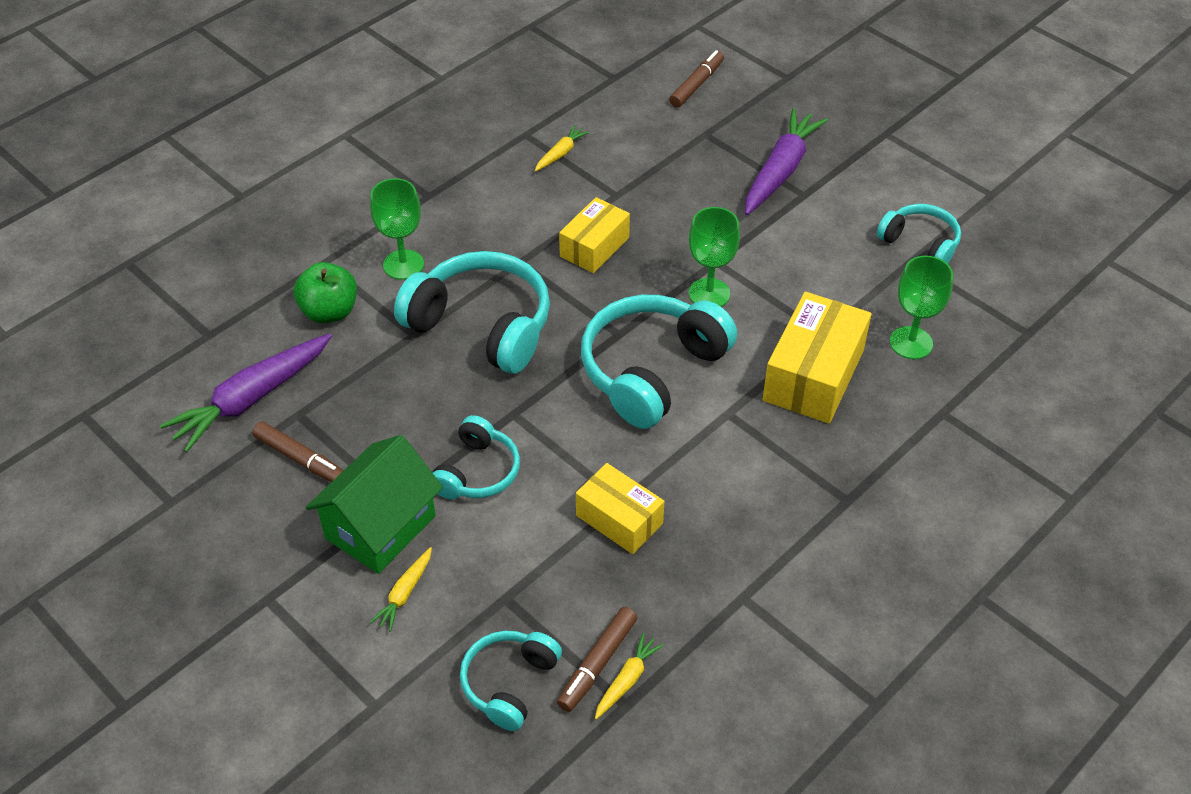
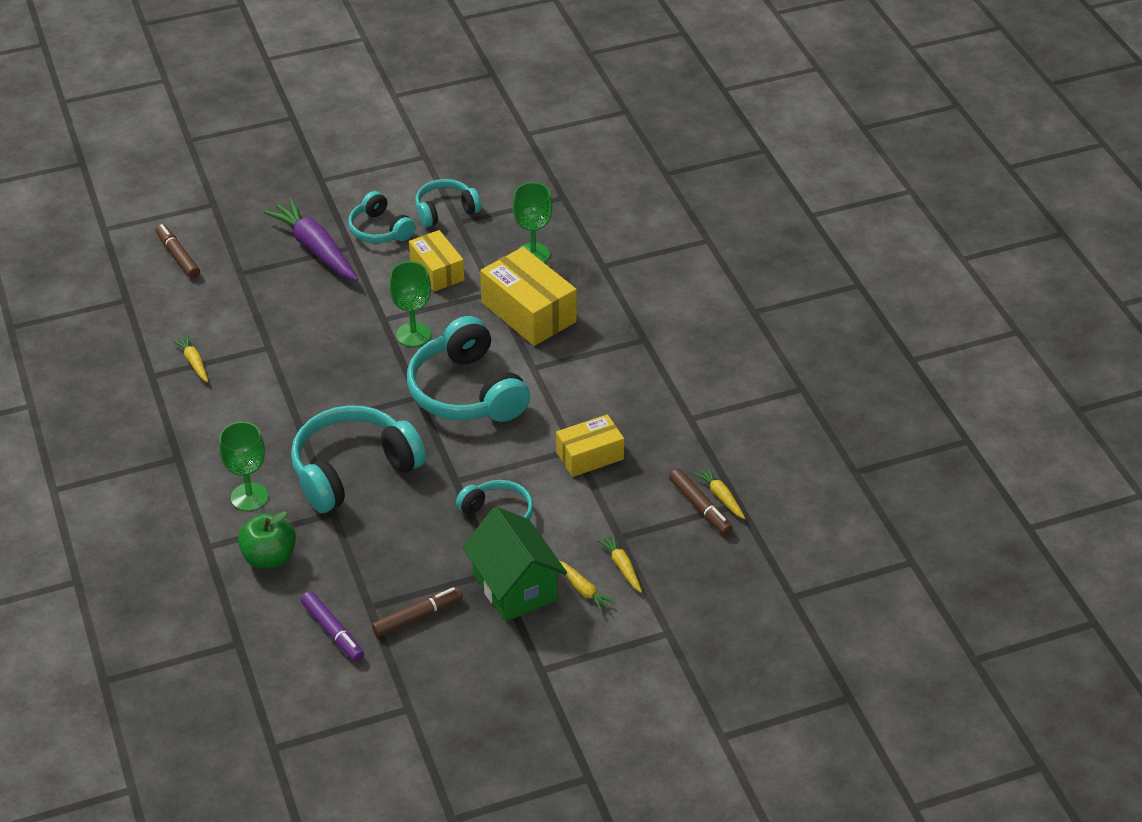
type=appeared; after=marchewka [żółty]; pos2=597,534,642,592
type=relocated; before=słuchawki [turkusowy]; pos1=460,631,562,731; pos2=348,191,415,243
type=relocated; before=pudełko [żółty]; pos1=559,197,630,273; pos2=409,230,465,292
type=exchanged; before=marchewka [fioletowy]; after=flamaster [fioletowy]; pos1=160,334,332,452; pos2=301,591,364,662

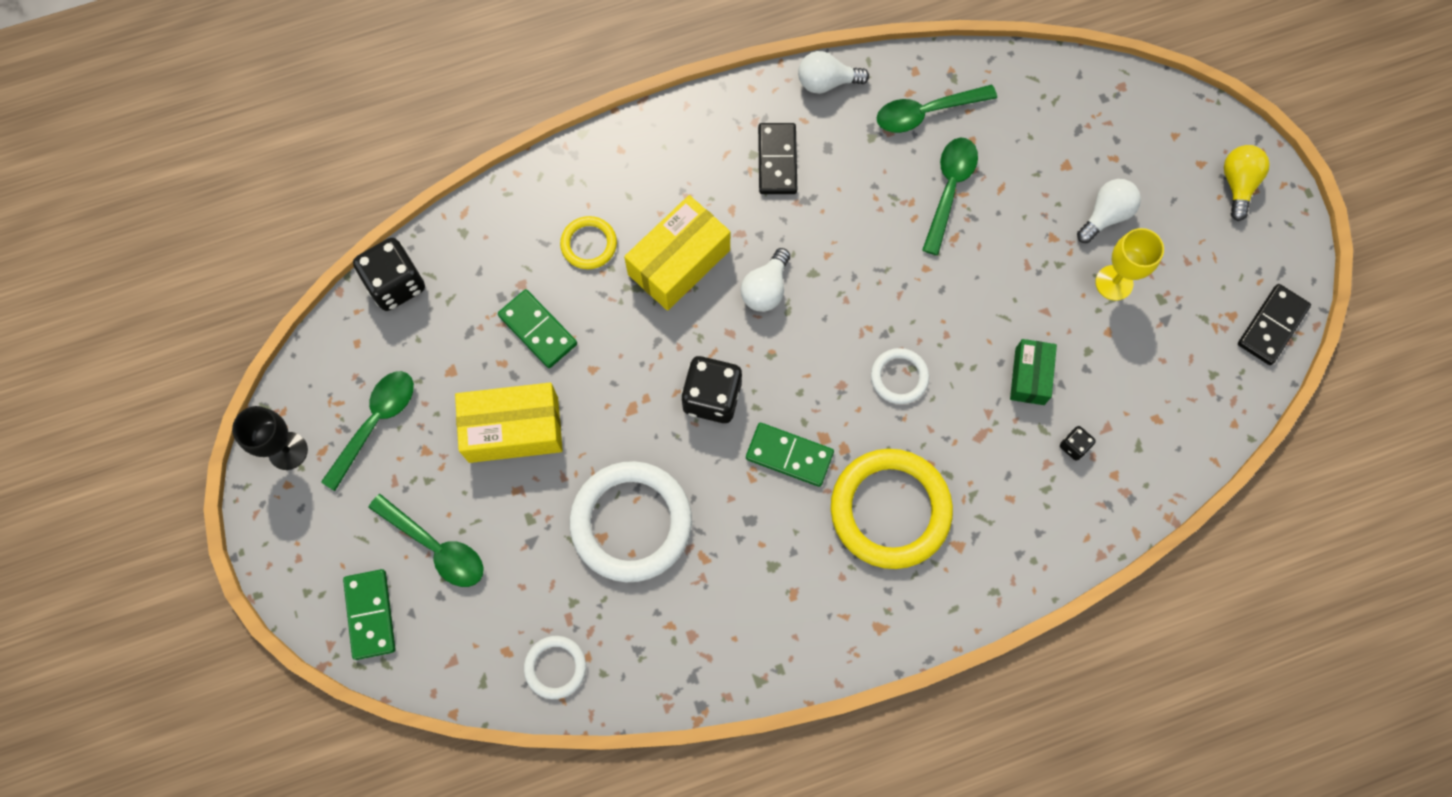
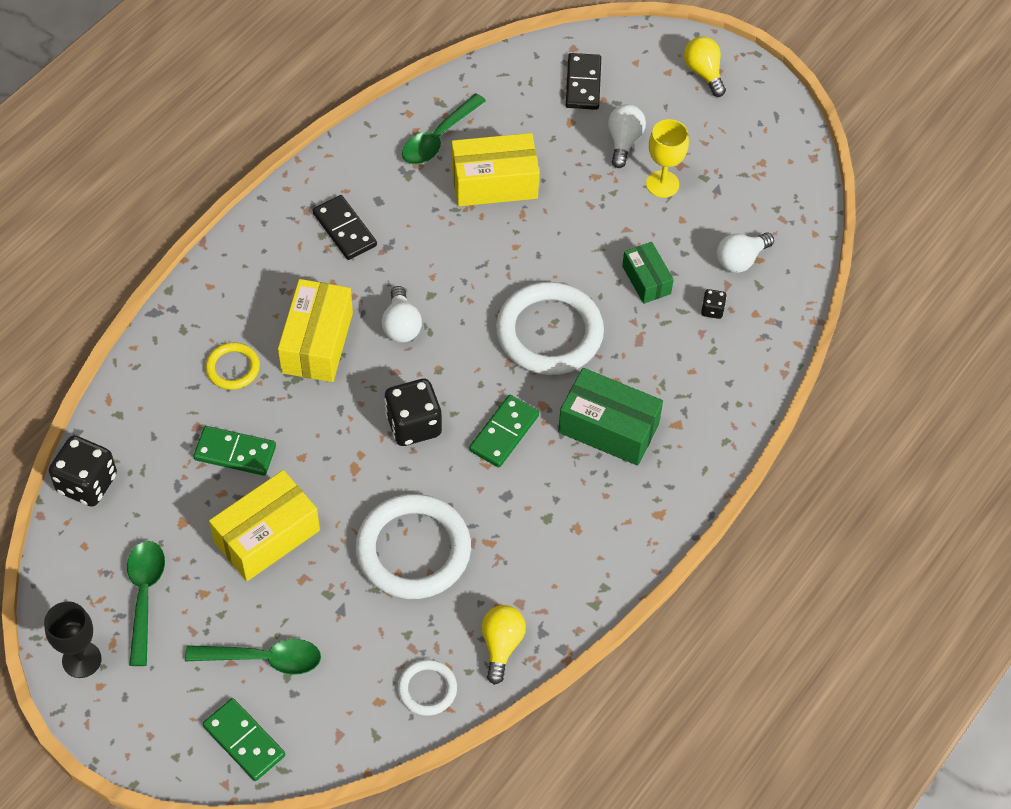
type=appeared; after=żarówka [żółty]; pos2=482,605,526,685
type=relocated; before=żarówka [biały]; pos1=798,51,869,94; pos2=717,232,774,273
type=relocated; before=kostka domina [czarny]; pos1=1238,284,1311,365; pos2=566,53,601,110
type=exchanged; before=pierścień [żółty]; after=pudełko [zielony]; pos1=831,449,953,569; pos2=558,368,663,466
type=exchanged; before=łyżka [zielony]; after=pudełko [żółty]; pos1=922,138,978,255; pos2=451,133,539,206
type=spun; before=kostka domina [zielony]; pos1=746,423,834,487; pos2=469,395,539,468; turn=-45
type=size; before=pierścień [biały]; pos1=871,348,929,404; pos2=496,282,604,375; scale=2.02

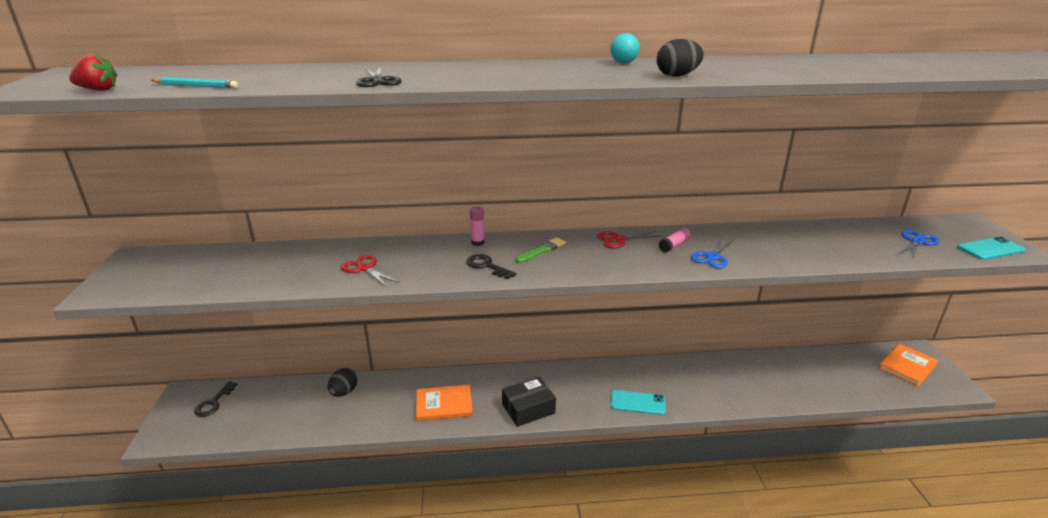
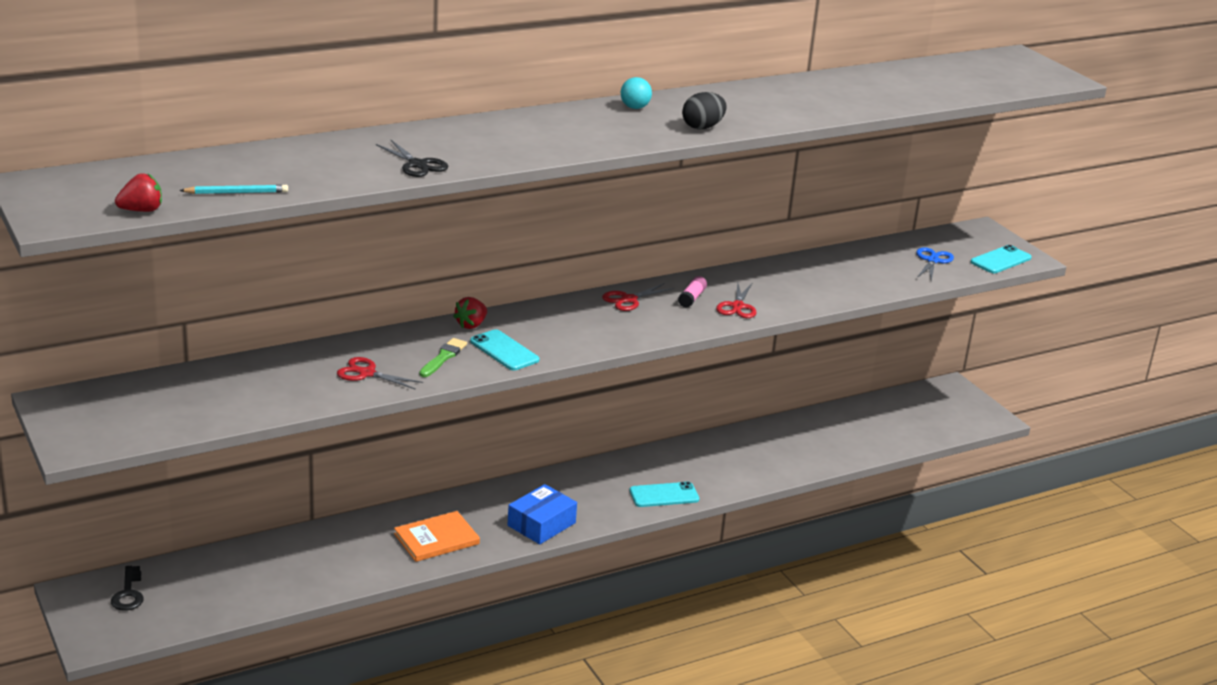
type=missing; before=jajko [czarny]; pos1=328,368,358,397
type=missing; before=książka [pomarańczowy]; pos1=879,344,939,386
type=relocated; before=pędzel [zielony]; pos1=516,237,566,263; pos2=419,338,467,377
type=exchanged; before=klucz [czarny]; after=telefon [turkusowy]; pos1=466,254,516,280; pos2=470,329,540,370
type=exchanged; before=klej w sztyfcie [różowy]; after=truskawka [czerwony]; pos1=470,206,484,246; pos2=453,297,487,329
type=colour; before=pudełko [czarny]; after=pudełko [niebieski]; pos1=502,377,556,427; pos2=508,484,577,544
type=colour; before=nożyczki [niebieski]; after=nożyczki [czerwony]; pos1=691,237,734,268; pos2=716,283,757,318

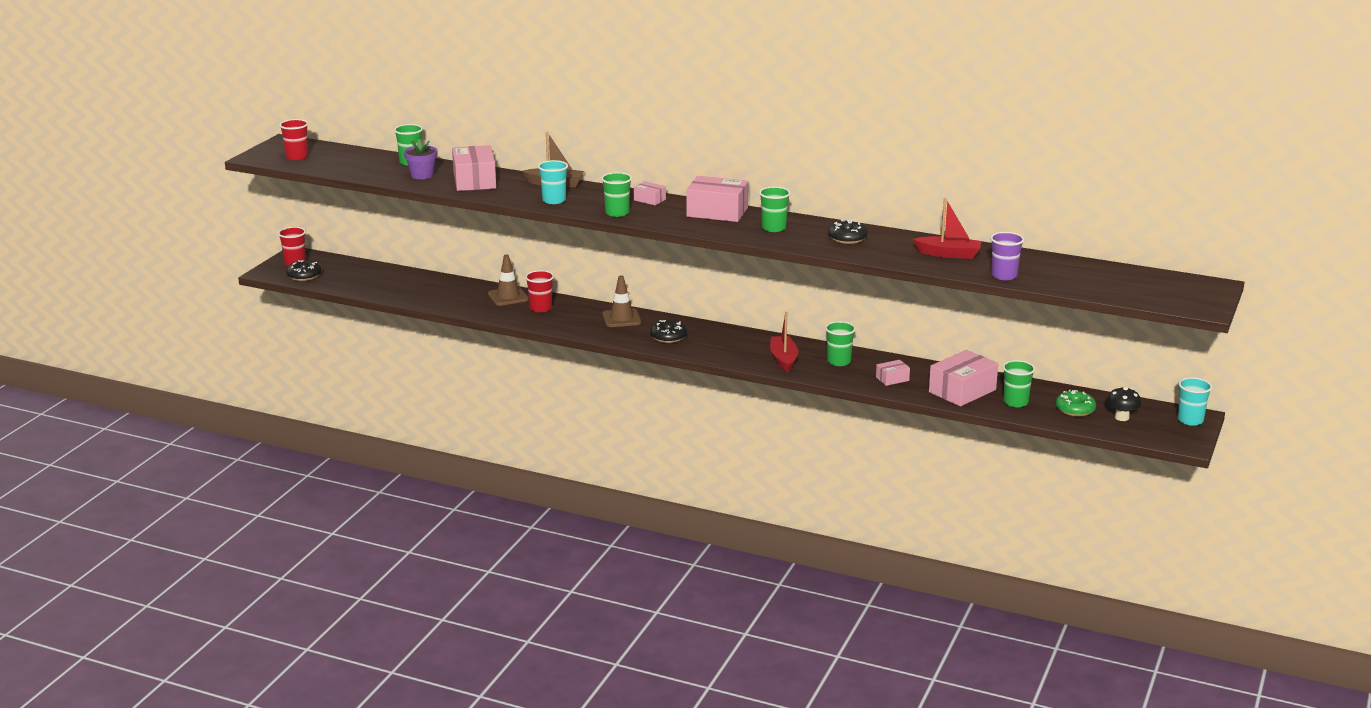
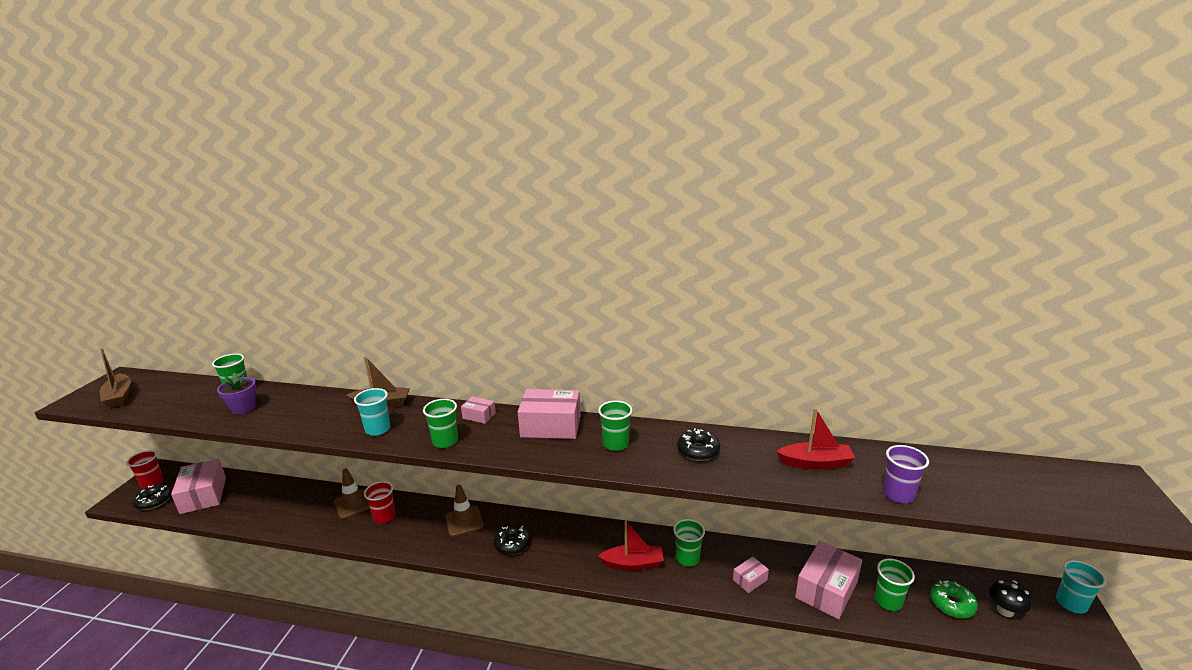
type=relocated; before=pudełko [różowy]; pos1=452,145,496,191; pos2=171,459,226,514
type=exchanged; before=szklanka [czerwony]; after=łódka [brązowy]; pos1=279,119,308,160; pos2=100,348,131,408
type=spun; before=łódka [czerwony]; pos1=770,312,798,372; pos2=598,520,664,571; turn=105

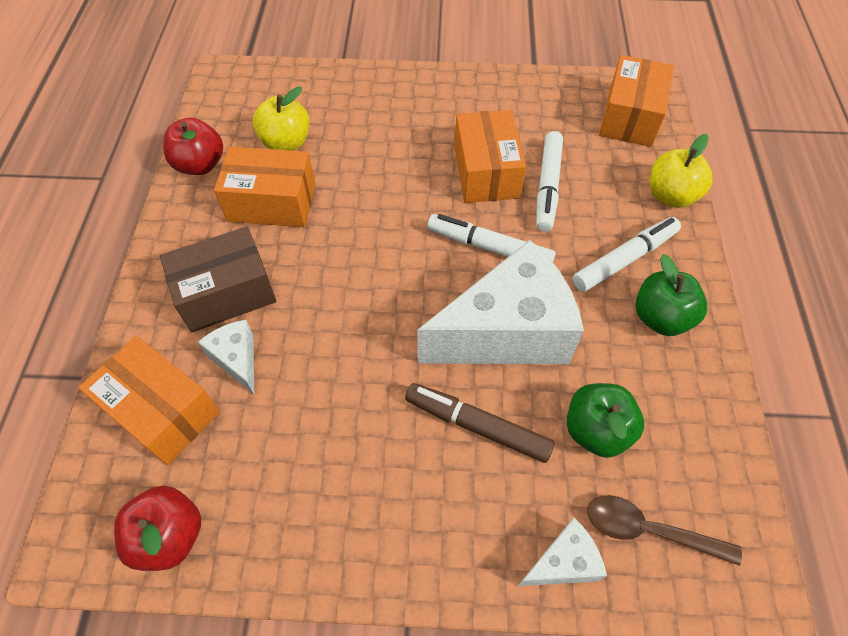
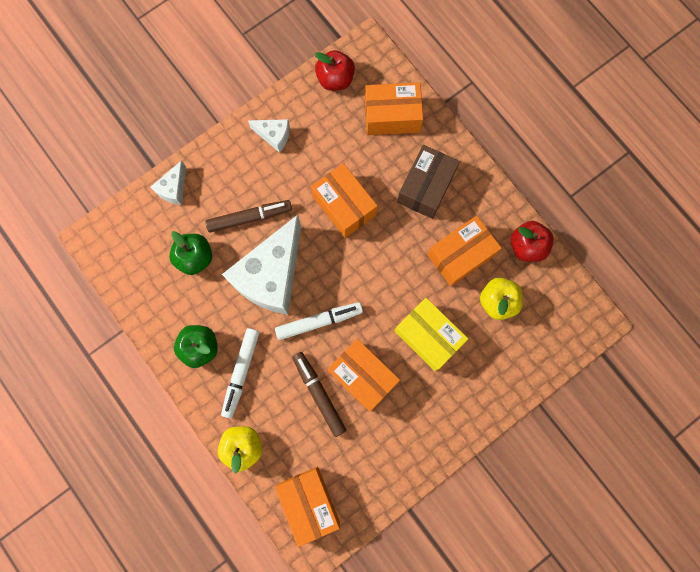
type=missing; before=łyżka [brązowy]; pos1=587,495,742,566
type=appeared; after=pudełko [pomarańczowy]; pos2=311,163,378,238
type=appeared; after=pudełko [żółty]; pos2=395,298,468,371
type=relocated; before=ser [biały]; pos1=198,320,254,394; pos2=248,119,290,153
type=colour; before=flamaster [biały]; after=flamaster [brązowy]; pos1=536,131,563,232; pos2=292,352,347,437

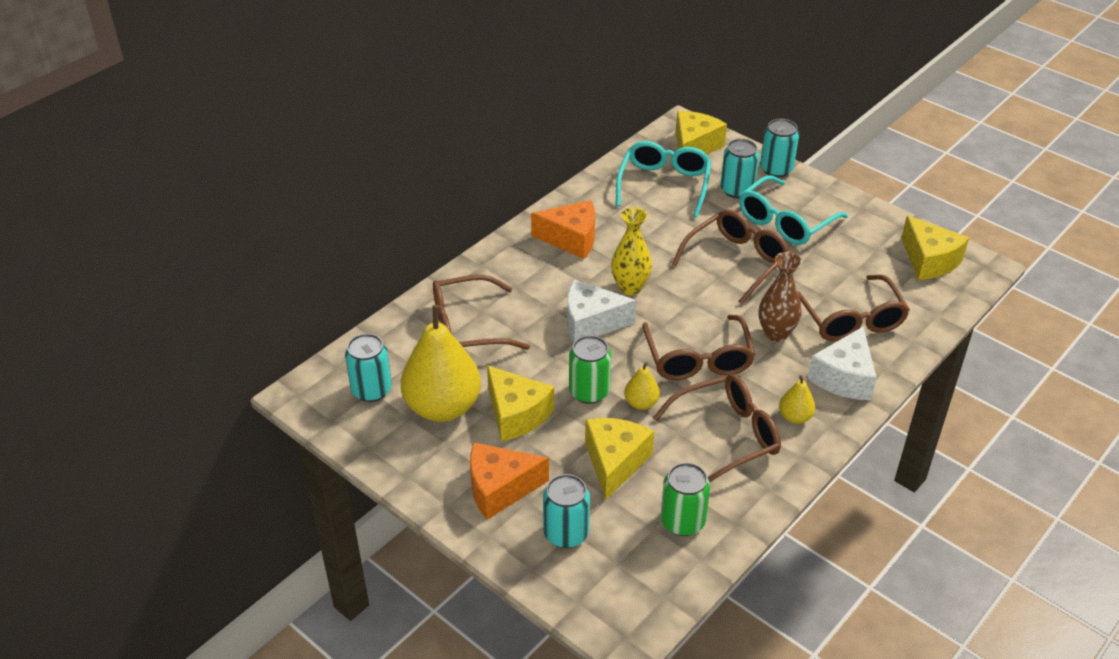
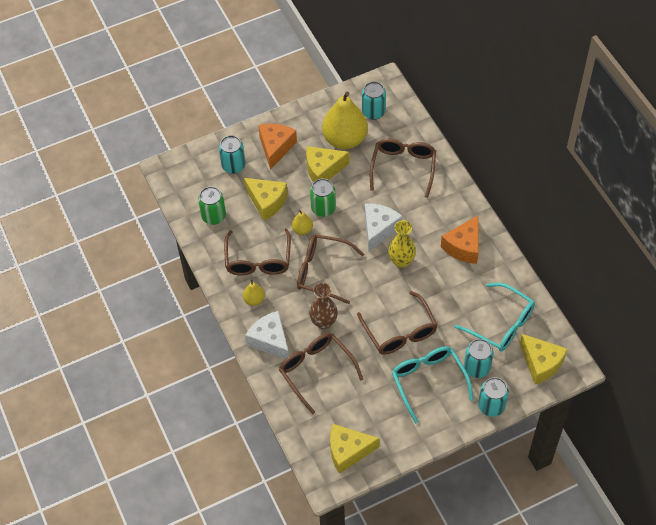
type=spun; before=okulary [brązowy]; pos1=797,275,910,341; pos2=279,333,363,414; turn=45

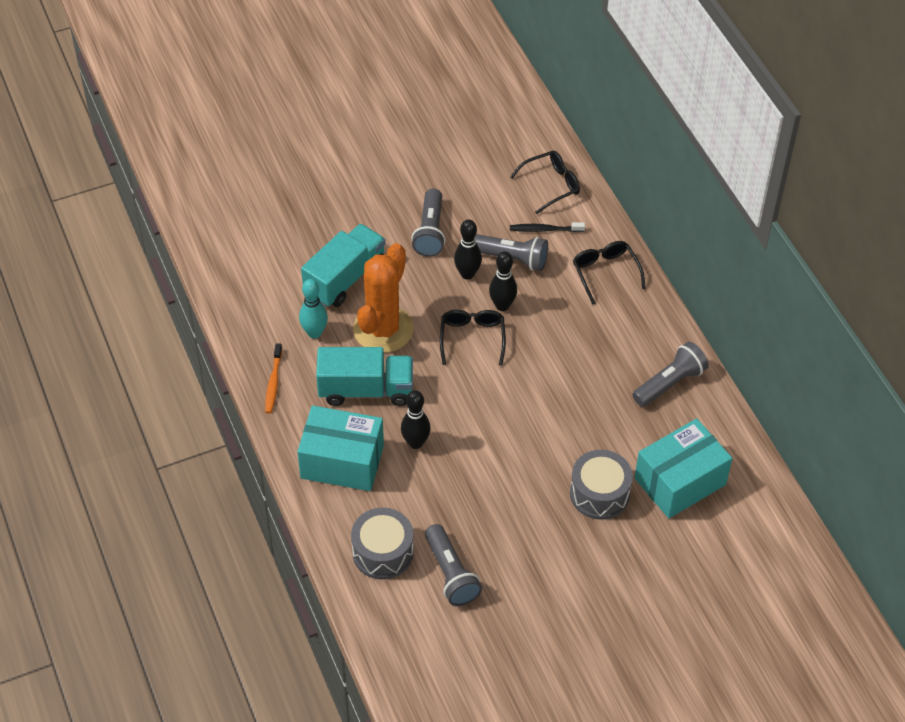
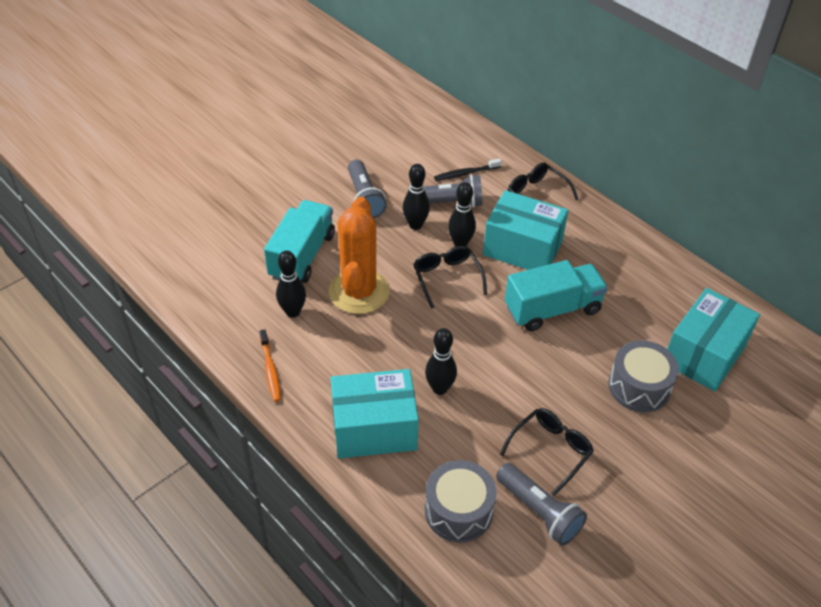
type=missing; before=latarka [szary]; pos1=632,342,709,407
type=appeared; after=pudełko [turkusowy]; pos2=483,190,568,270
type=relocated; before=ciężarówka [turkusowy]; pos1=316,347,413,406; pos2=505,260,608,331
type=relocated; before=okulary [czarny]; pos1=510,151,580,214; pos2=500,408,594,496
type=colour; before=kręgiel [turkusowy]; after=kręgiel [czarny]; pos1=299,279,328,339; pos2=276,251,306,318

